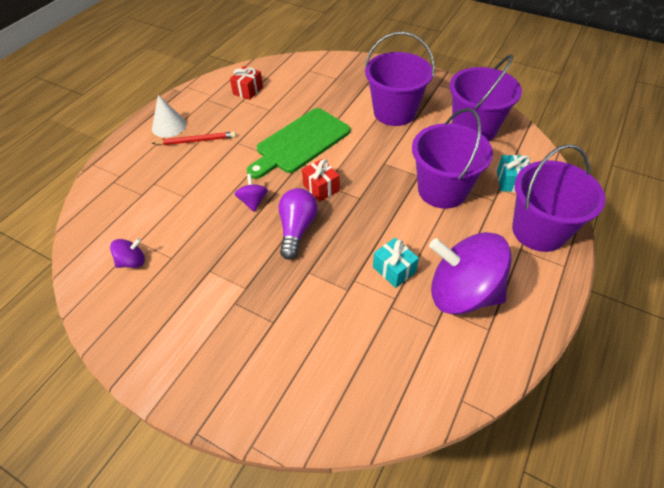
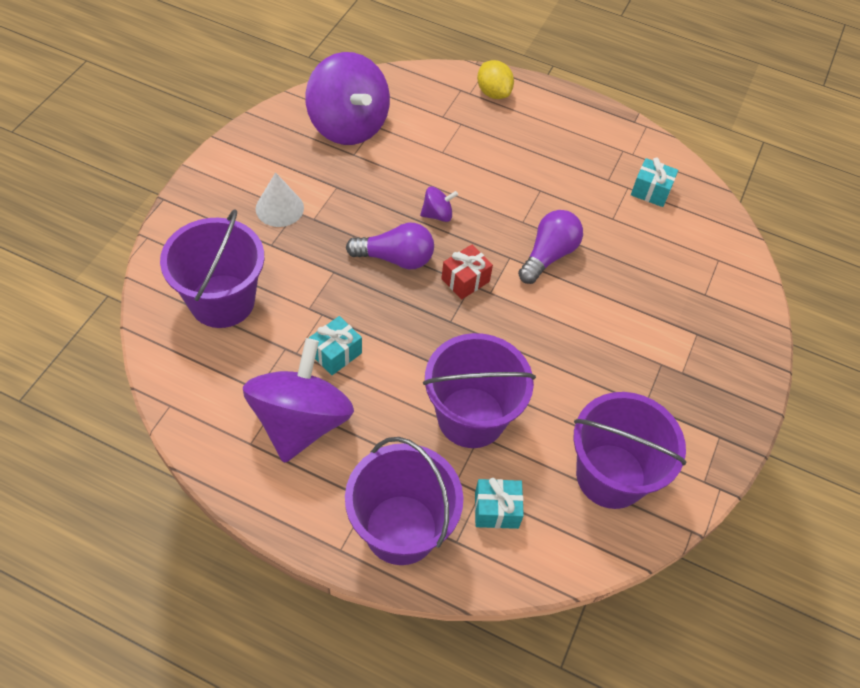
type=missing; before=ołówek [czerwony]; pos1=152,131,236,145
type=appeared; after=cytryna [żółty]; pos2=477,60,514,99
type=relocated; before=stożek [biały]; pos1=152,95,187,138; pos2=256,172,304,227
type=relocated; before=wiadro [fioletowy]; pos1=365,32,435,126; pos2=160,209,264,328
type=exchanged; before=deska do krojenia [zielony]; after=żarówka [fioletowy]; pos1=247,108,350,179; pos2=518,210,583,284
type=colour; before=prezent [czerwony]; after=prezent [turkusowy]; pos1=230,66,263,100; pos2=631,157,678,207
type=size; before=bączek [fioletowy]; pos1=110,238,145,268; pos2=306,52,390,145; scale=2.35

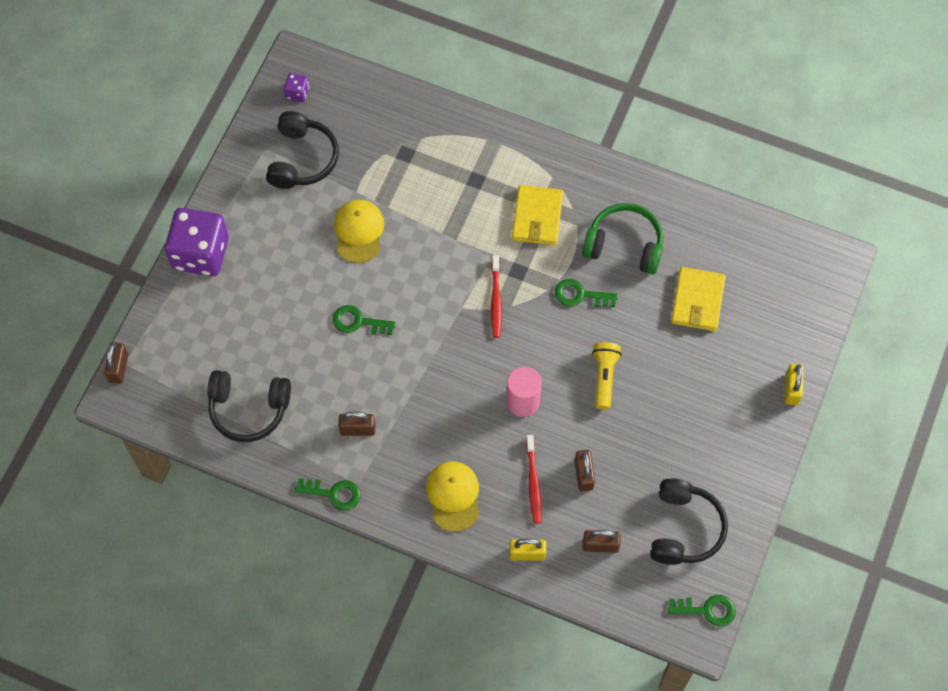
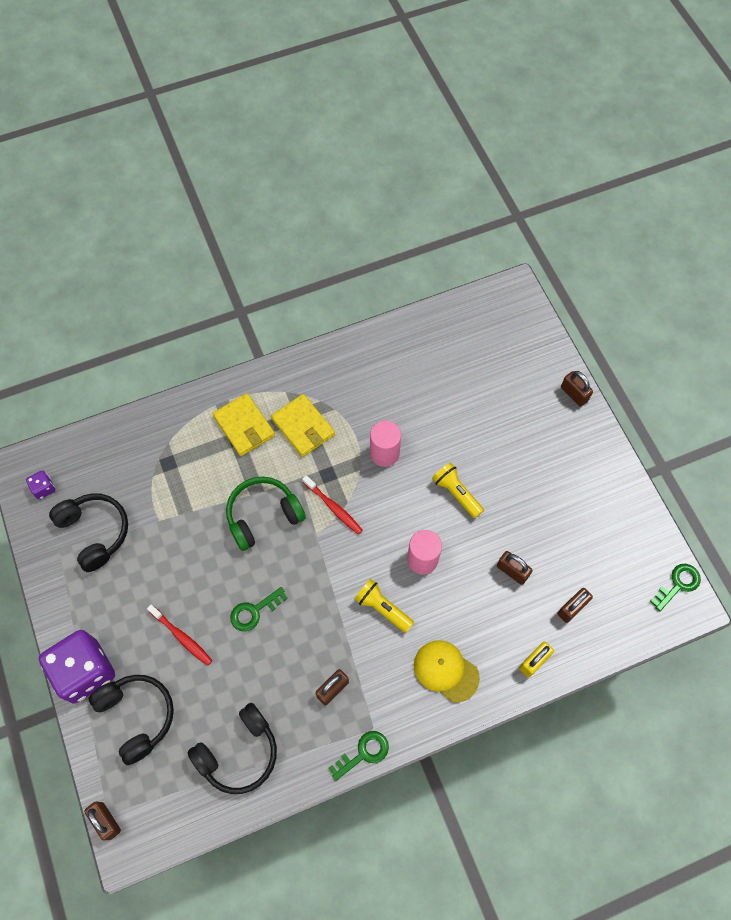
type=missing; before=czapka [żółty]; pos1=334,200,384,263
type=appeared; after=latarka [żółty]; pos2=355,579,414,633
type=relocated; before=szczoteczka do zębów [czerwony]; pos1=526,435,542,524; pos2=147,605,213,666
type=relocated; before=słuchawki [zielony]; pos1=582,203,663,275; pos2=226,476,306,551
type=relocated; before=słuchawki [czarny]; pos1=650,479,728,565; pos2=89,675,174,765
type=relocated; before=portfel [żółty]; pos1=671,267,726,331; pos2=213,393,275,456
type=exchanged; before=klucz [zielony]; after=walec [różowy]; pos1=555,279,618,307; pos2=370,421,401,467
type=colour; before=kłódka [żółty]; after=kłódka [brązowy]; pos1=784,364,804,405; pos2=561,371,593,407

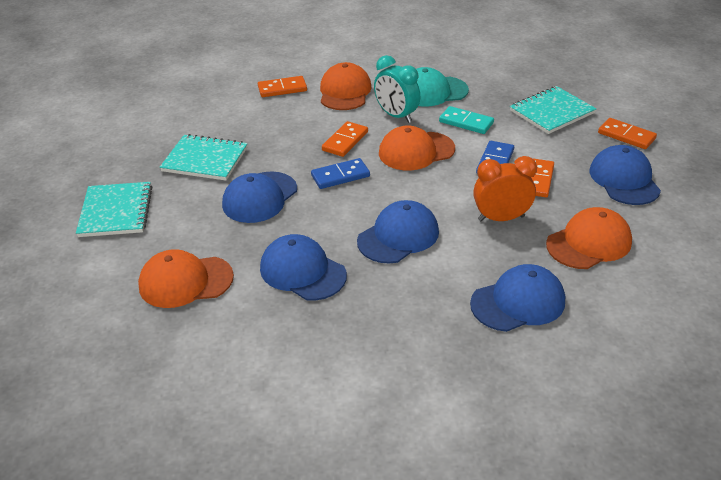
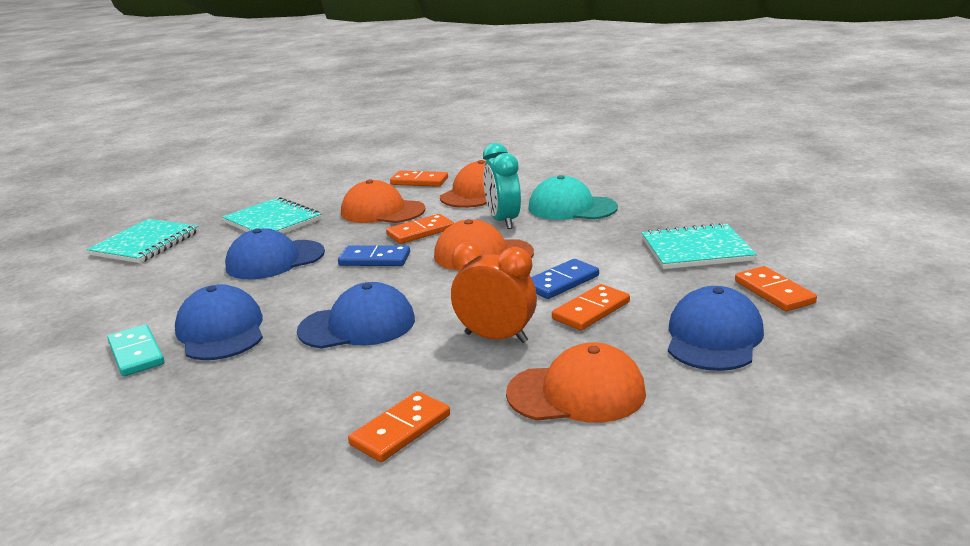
type=relocated; before=czapka [pomarańczowy]; pos1=138,249,234,308; pos2=341,179,425,223
type=relocated; before=kostka domina [turkusowy]; pos1=439,106,494,134; pos2=107,324,164,376
type=exchanged; before=czapka [niebieski]; after=kostka domina [pomarańczowy]; pos1=470,264,565,332; pos2=348,391,450,462

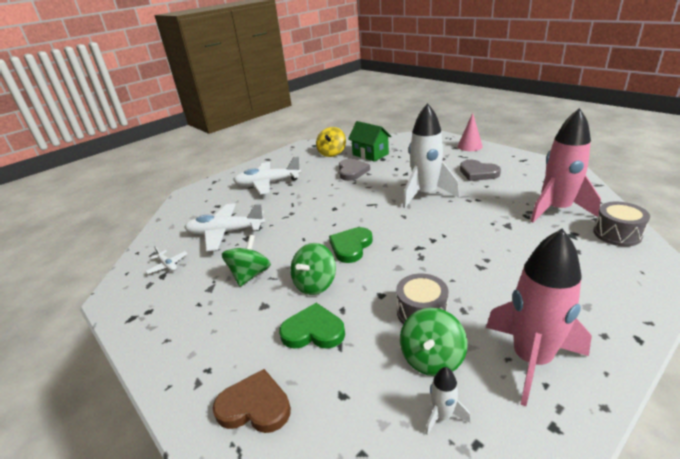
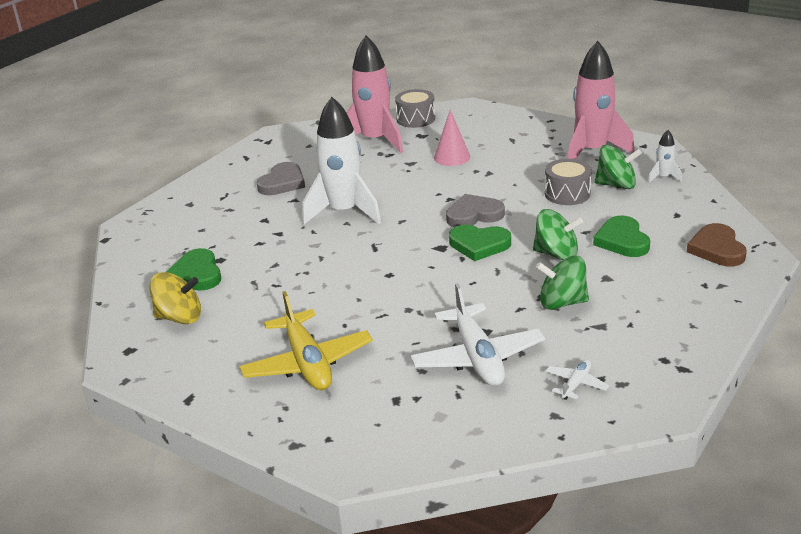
type=relocated; before=serce [szary]; pos1=339,159,370,181; pos2=446,194,505,227
type=relocated; before=stożek [różowy]; pos1=458,113,483,151; pos2=434,110,470,166
type=exchanged; before=domek [zielony]; after=serce [zielony]; pos1=348,121,392,162; pos2=167,248,221,291
type=colour; before=samolot [biały]; after=samolot [żółty]; pos1=233,156,301,195; pos2=239,291,373,390

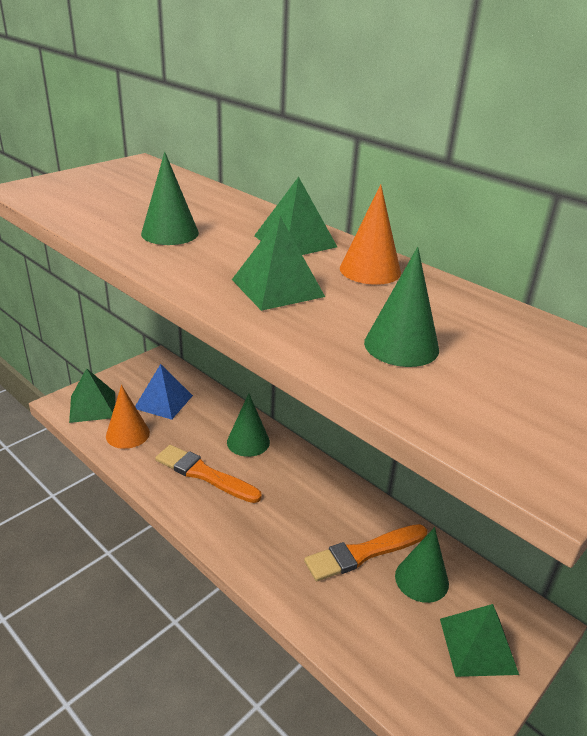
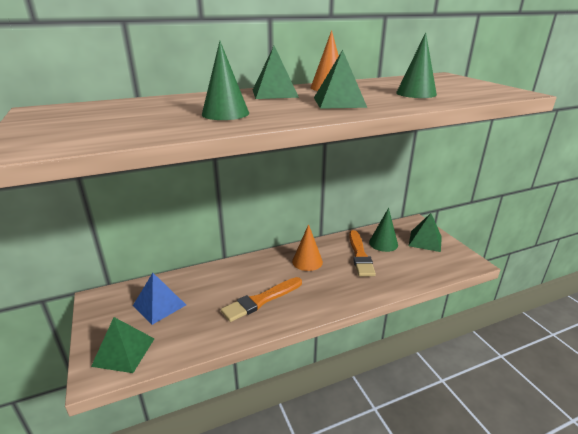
type=missing; before=stożek [zielony]; pos1=227,393,270,457
type=relocated; before=stożek [pomarańczowy]; pos1=106,385,150,449; pos2=292,224,323,271

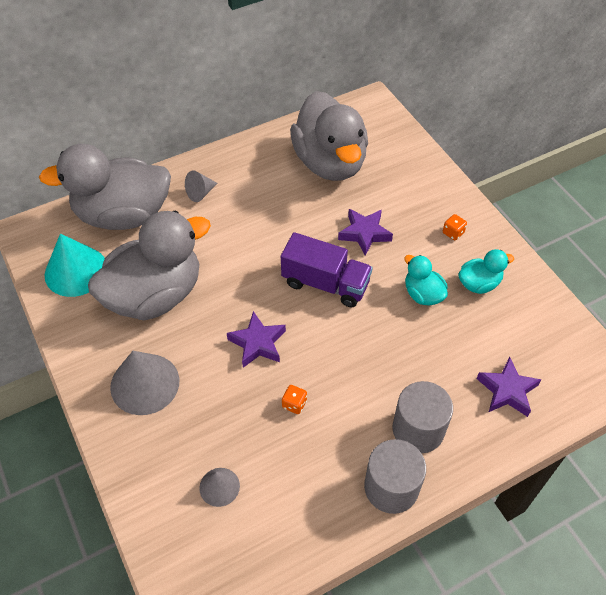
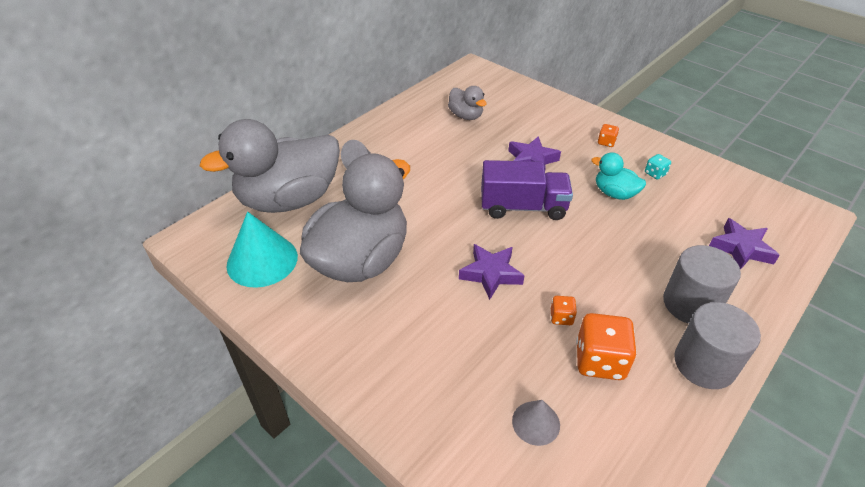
type=missing; before=stożek [szary]; pos1=110,351,179,415
type=appeared; after=kostka do gry [pomarańczowy]; pos2=576,313,637,380
type=exchanged; before=kaczka [turkusowy]; after=kostka do gry [turkusowy]; pos1=458,249,514,294; pos2=645,154,671,179
type=size; before=kaczka [szary]; pos1=290,91,368,181; pos2=448,86,486,120; scale=0.45

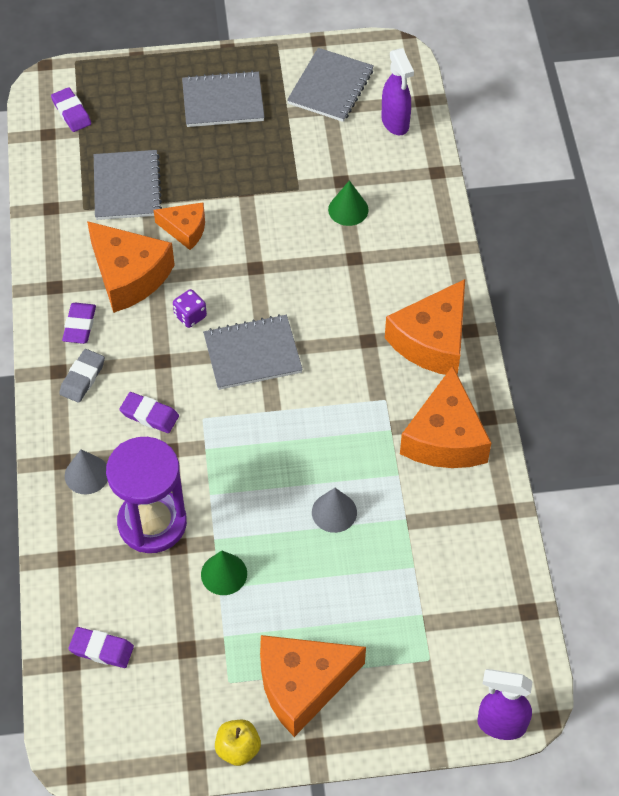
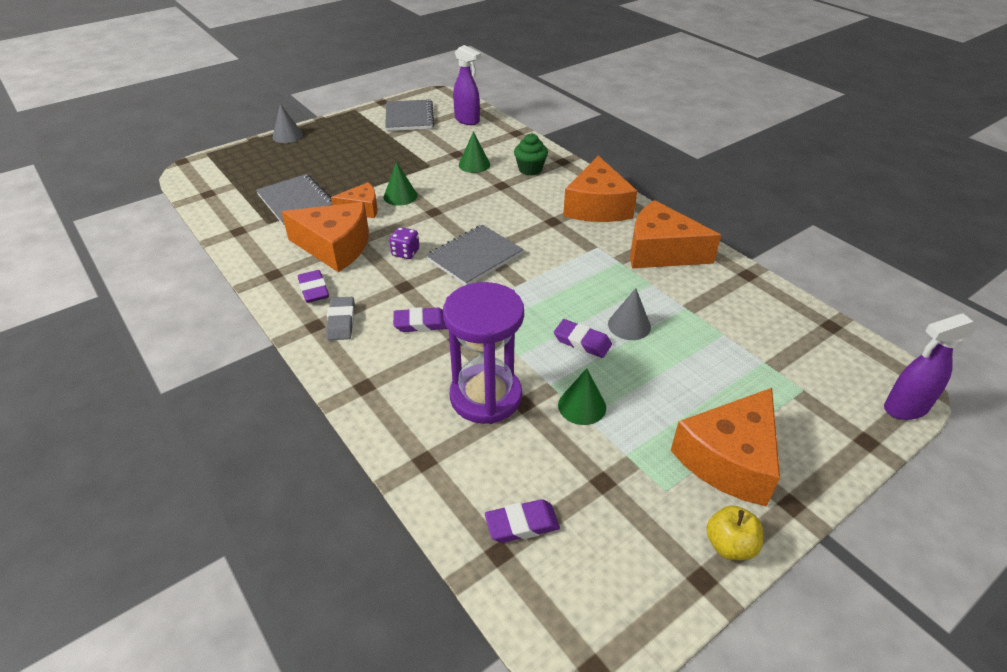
type=missing; before=zeszyt [szary]; pos1=182,71,265,127
type=appeared; after=stożek [zielony]; pos2=384,162,417,206
type=appeared; after=muffinka [zielony]; pos2=514,133,548,176
type=relocated; before=gumka do mazania [fioletowy]; pos1=51,87,91,132; pos2=554,319,612,358
type=relocated; before=stożek [szary]; pos1=65,449,108,494; pos2=273,104,303,143
type=spun; before=ser [pomarańczowy]; pos1=400,366,491,468; pos2=630,200,721,268; turn=135

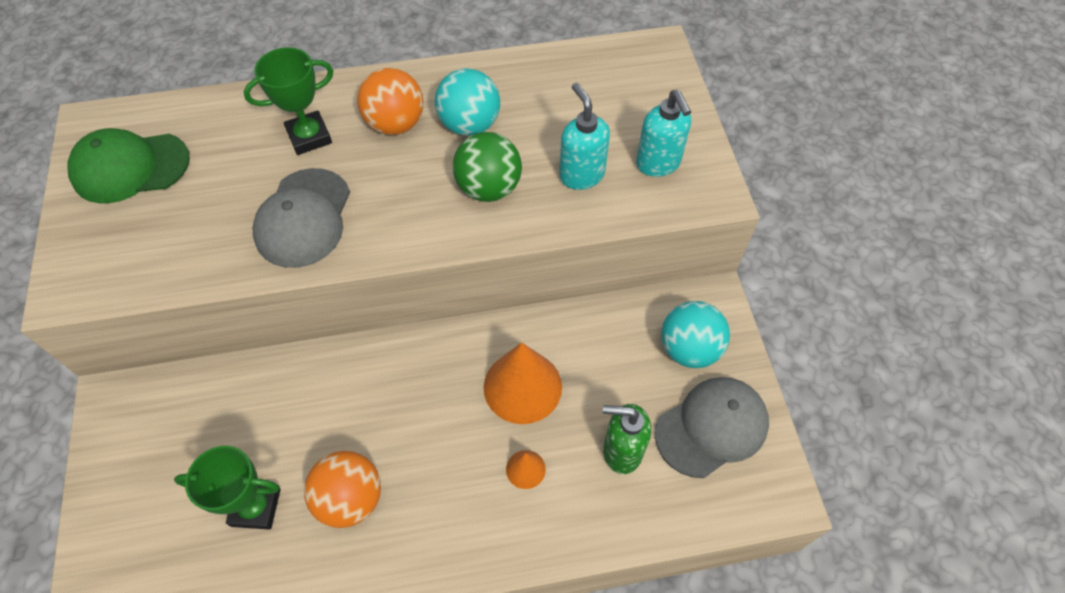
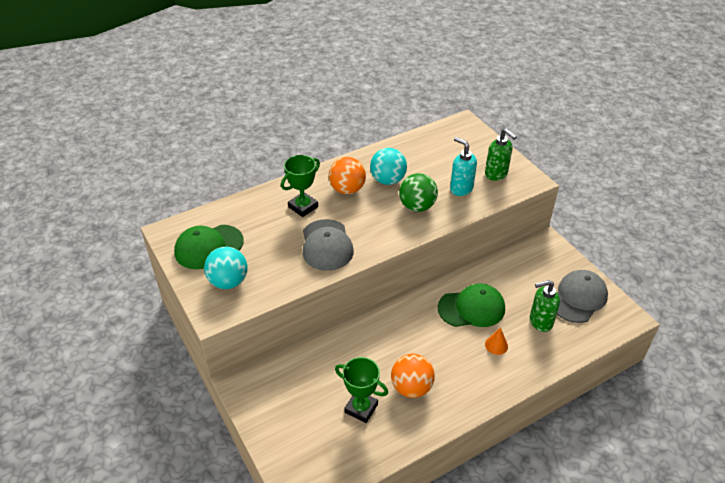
type=relocated; before=piłka [turkusowy]; pos1=661,301,730,368; pos2=204,247,247,289
type=exchanged; before=stożek [pomarańczowy]; after=czapka [zielony]; pos1=484,342,562,424; pos2=438,283,505,327
type=colour; before=dozownik mydła [turkusowy]; after=dozownik mydła [zielony]; pos1=636,90,691,177; pos2=485,128,517,181
type=spun; before=puchar [zielony]; pos1=174,446,281,530; pos2=335,357,388,423; turn=45

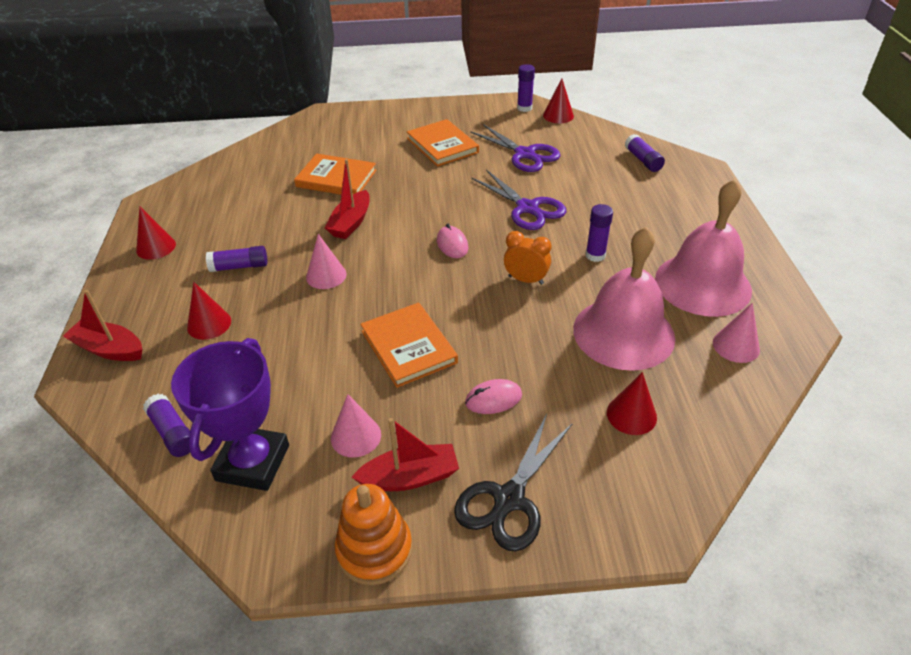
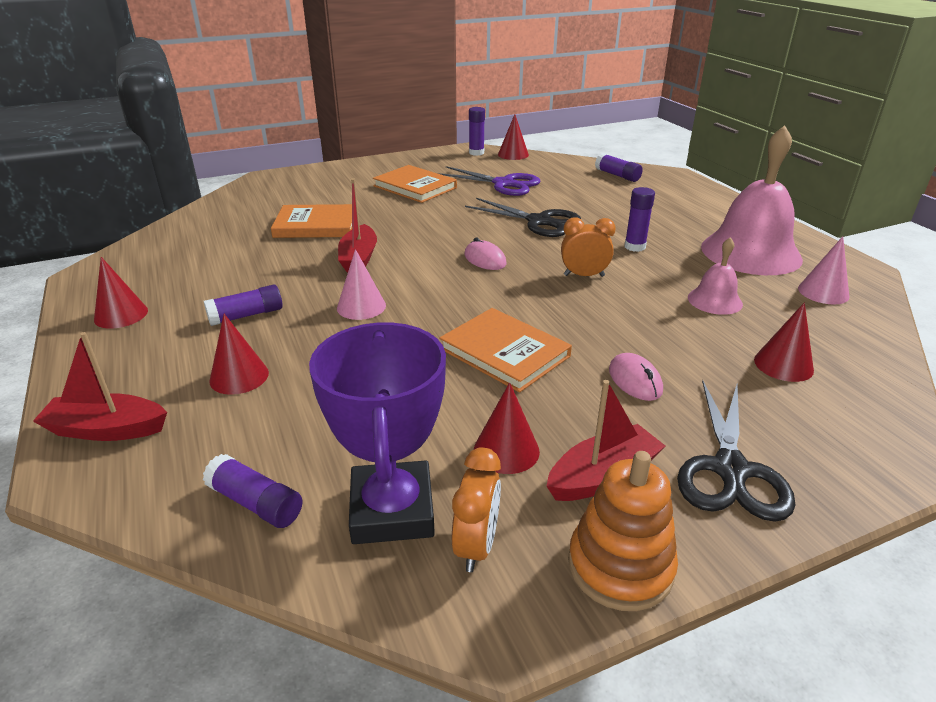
type=appeared; after=budzik [pomarańczowy]; pos2=452,448,501,572
type=colour; before=stożek [różowy]; after=stożek [czerwony]; pos1=331,394,381,458; pos2=474,382,540,474
type=colour; before=nożyczki [fioletowy]; after=nożyczki [czarny]; pos1=471,170,566,230; pos2=465,198,581,237
type=spun; before=myszka [różowy]; pos1=465,379,522,414; pos2=609,353,663,401; turn=-75
type=size; before=dzwonek [różowy]; pos1=573,227,675,371; pos2=688,237,743,315; scale=0.49

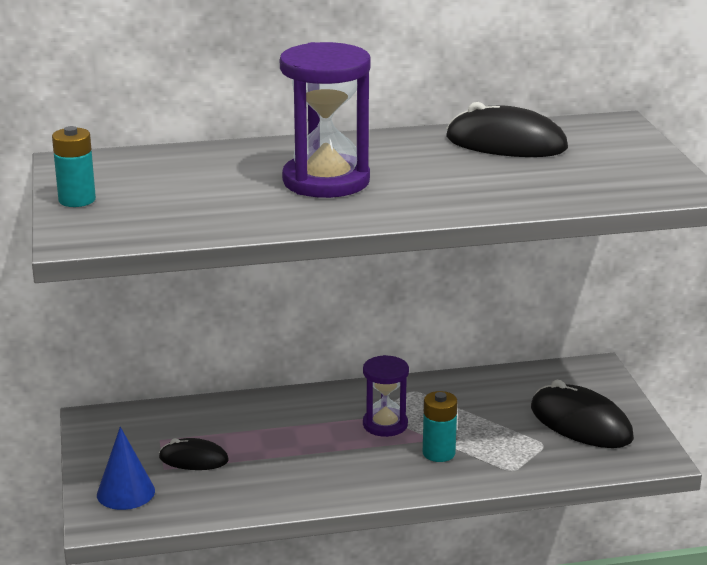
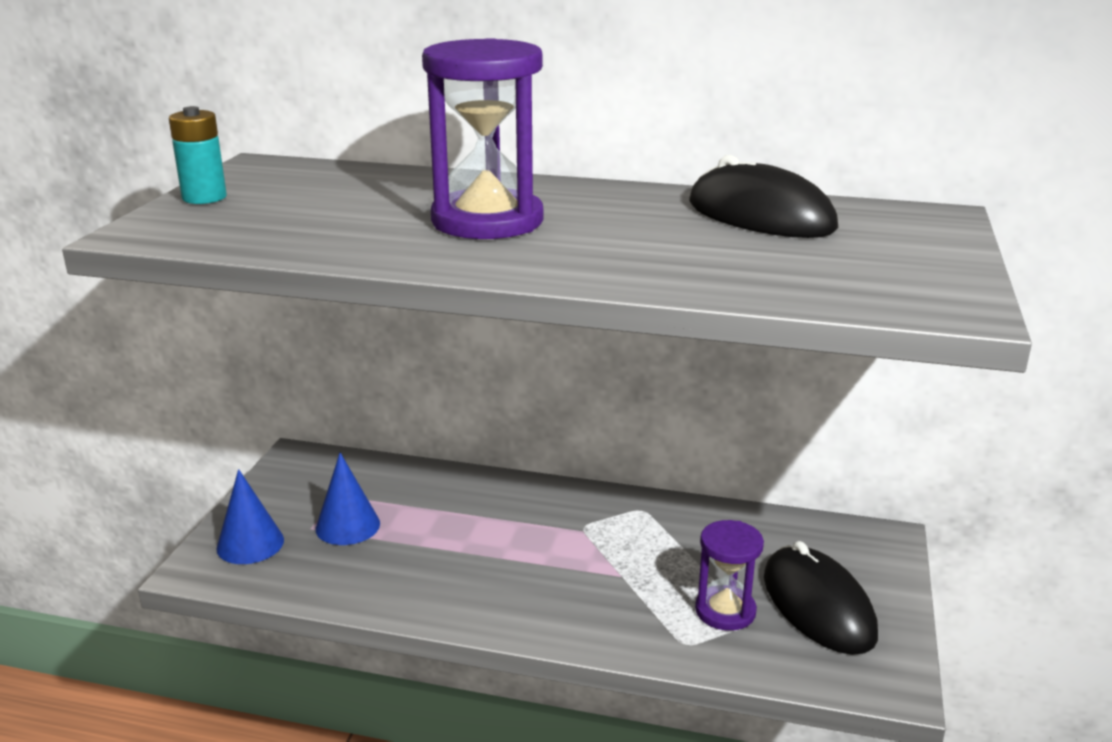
type=missing; before=bateria [turkusowy]; pos1=423,391,457,462
type=relocated; before=klepsydra [fioletowy]; pos1=363,355,409,437; pos2=695,520,764,631
type=exchanged; before=myszka [czarny]; after=stożek [niebieski]; pos1=159,438,229,470; pos2=315,453,380,545

